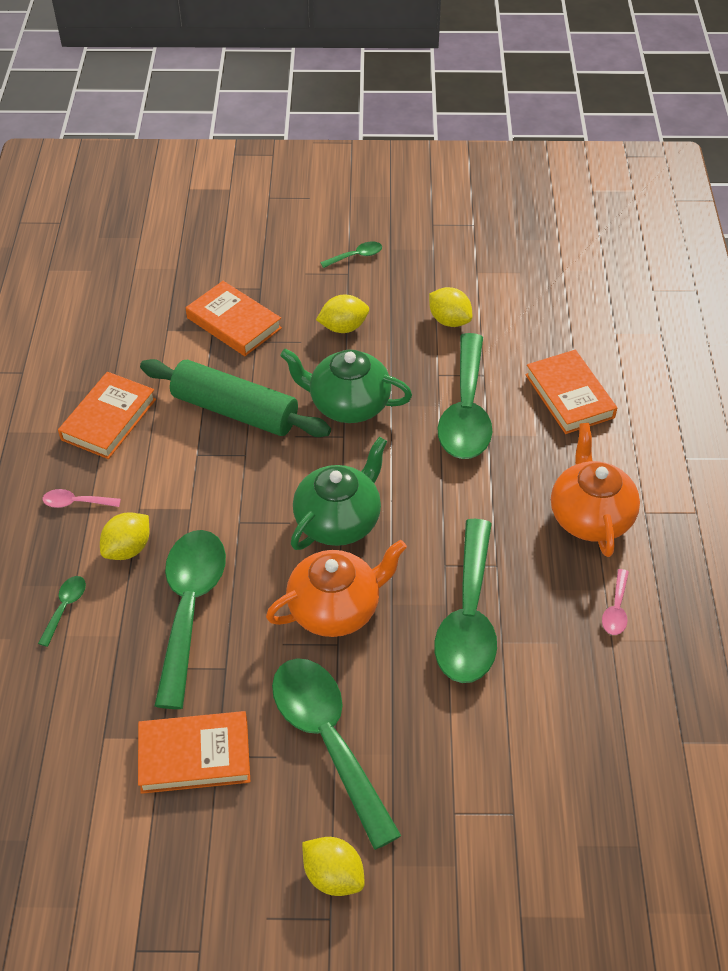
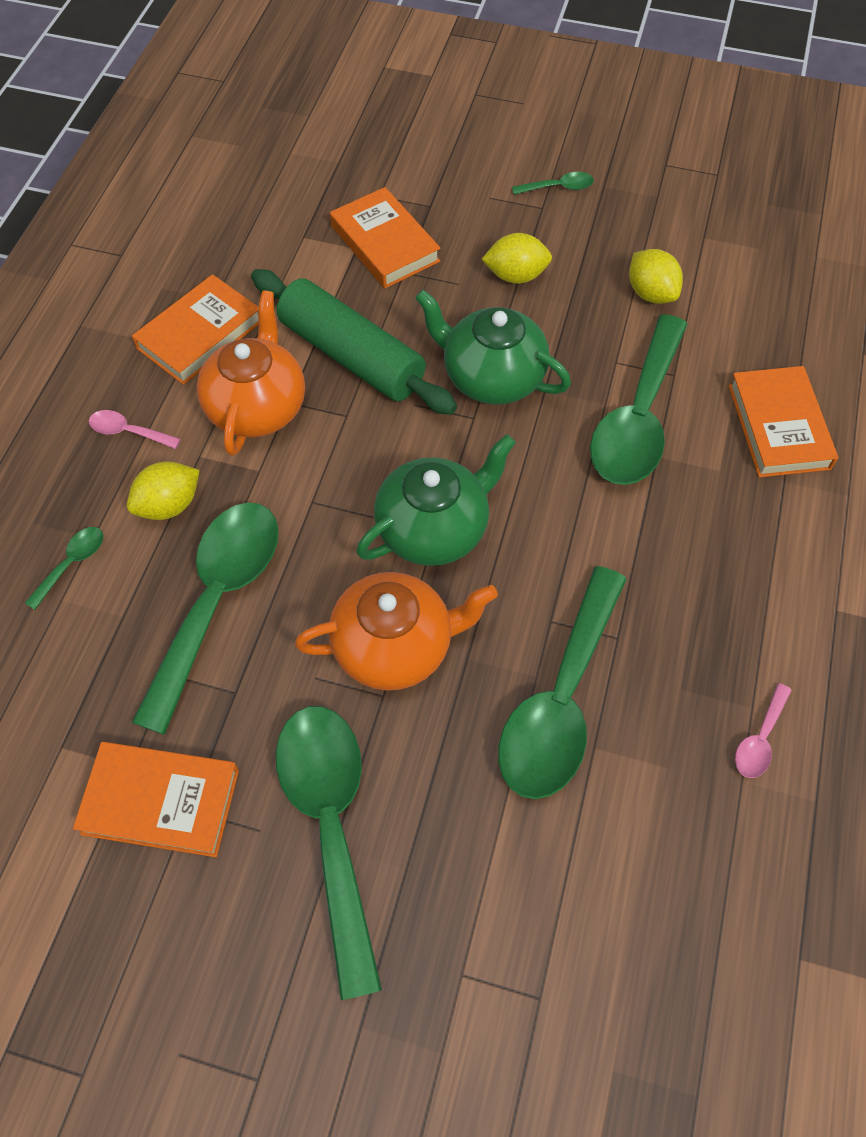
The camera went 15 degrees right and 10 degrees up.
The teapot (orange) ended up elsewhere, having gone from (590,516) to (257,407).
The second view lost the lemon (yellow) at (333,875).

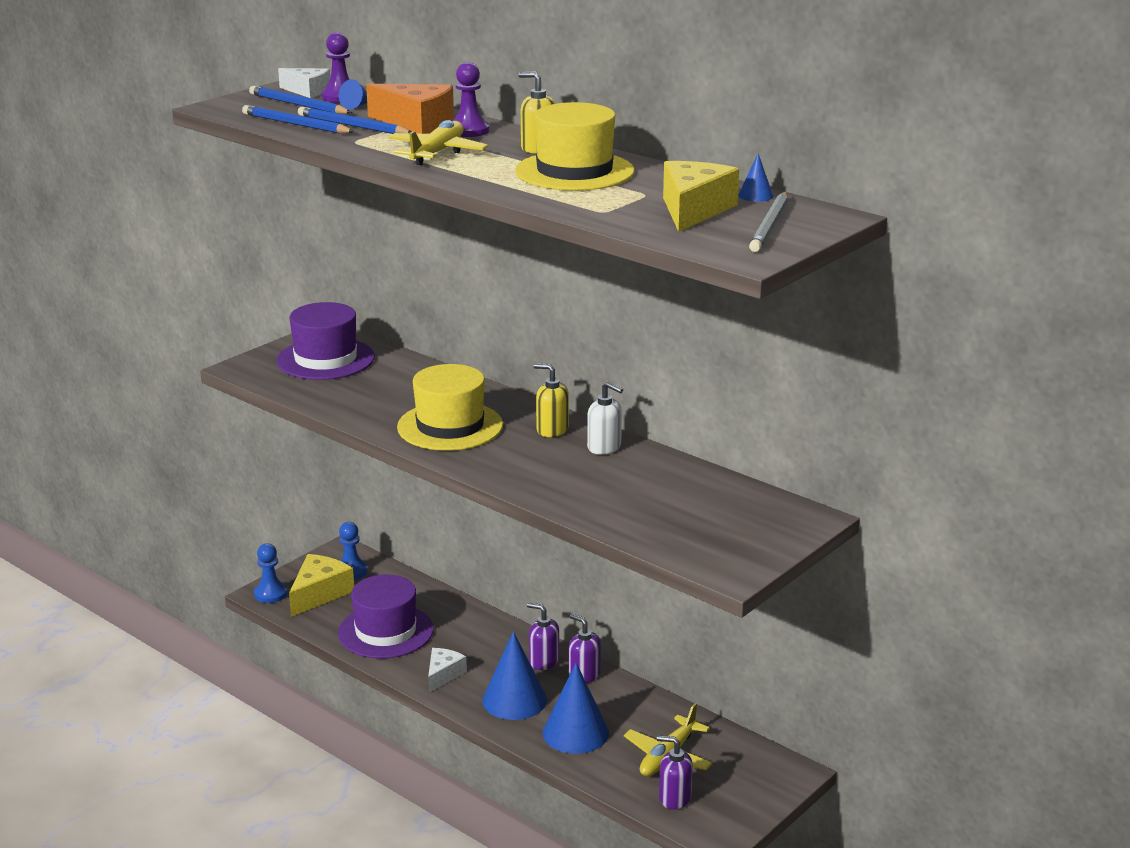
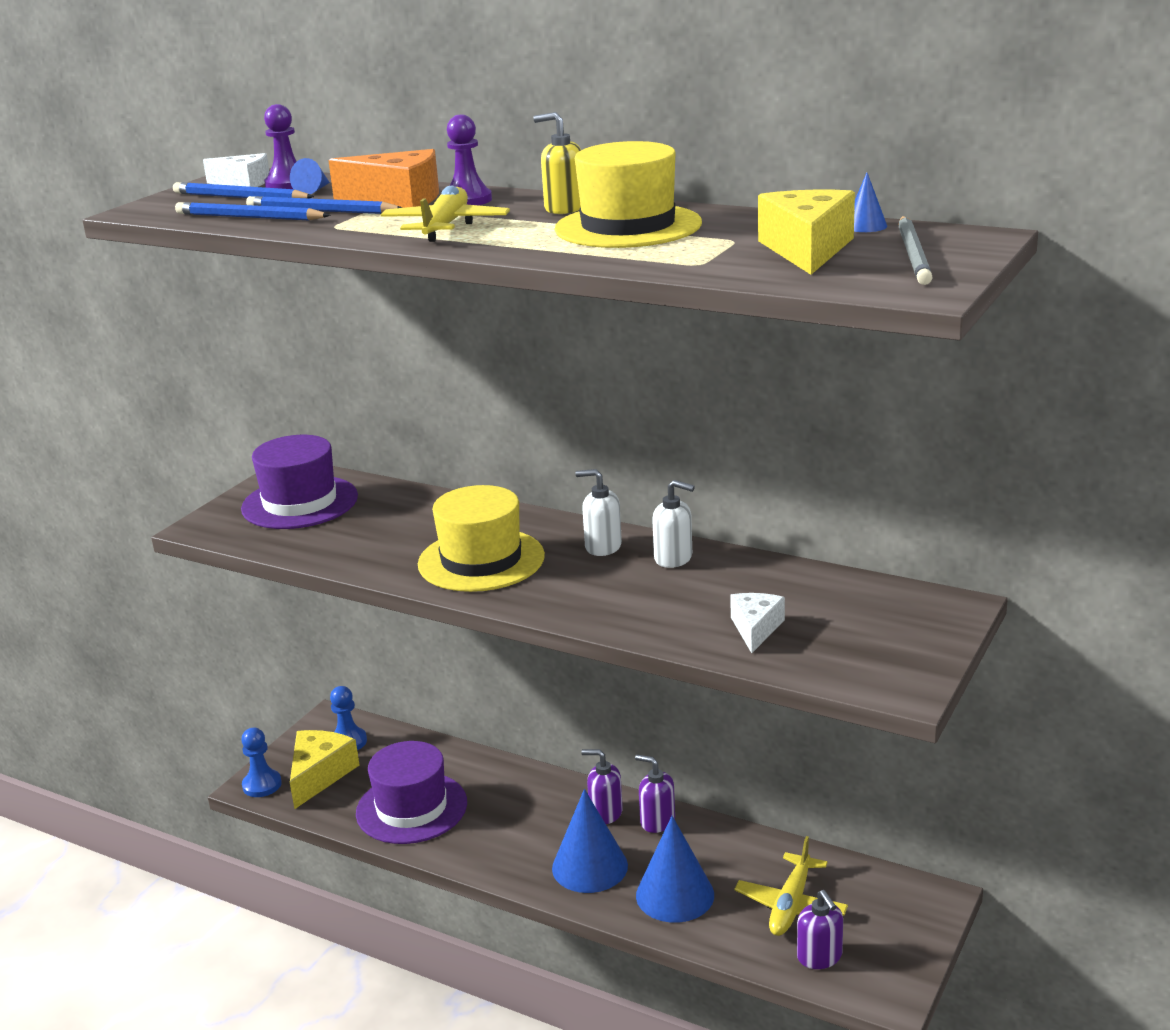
The camera went 10 degrees left and 0 degrees up.
What was the soap dispenser (yellow) at (552,430) turned into the soap dispenser (white) at (602,547).
The cheese (white) ended up elsewhere, having gone from (443,674) to (755,628).
The soap dispenser (purple) at (674,798) ended up facing another way, 120 degrees counterclockwise from before.

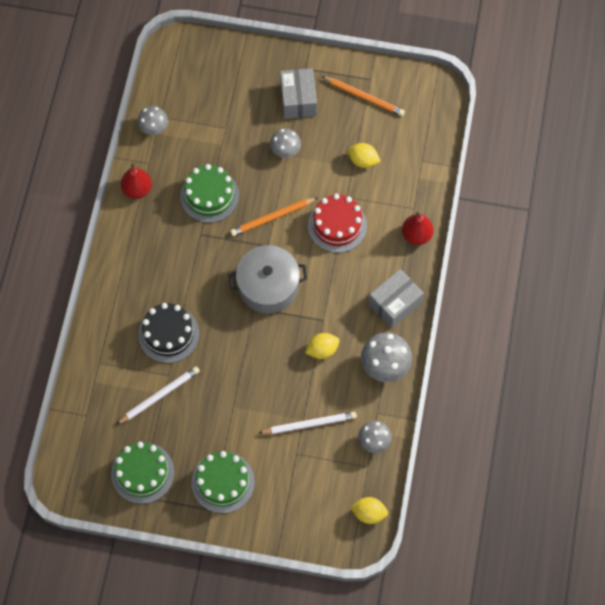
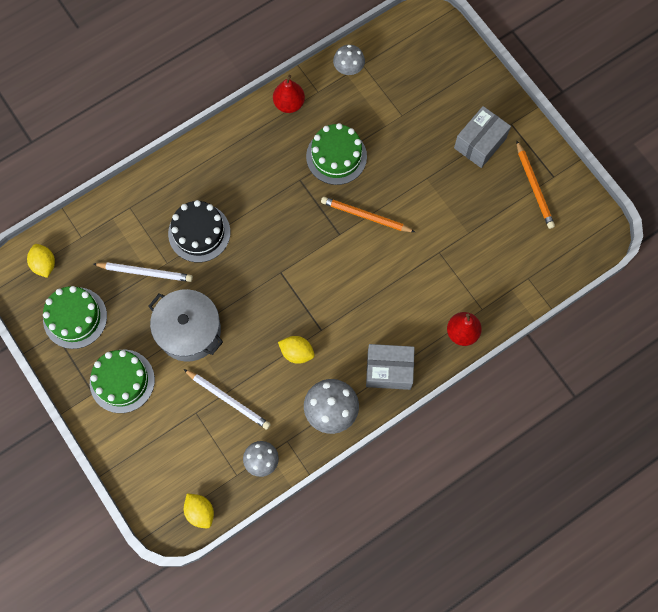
The camera went 45 degrees right and 5 degrees up.
The second view lost the mushroom (grey) at (285,150).
The lemon (yellow) ended up elsewhere, having gone from (363,161) to (44,264).
The second view lost the cake (red) at (337,225).
The pot (grey) ended up elsewhere, having gone from (268,286) to (189,331).

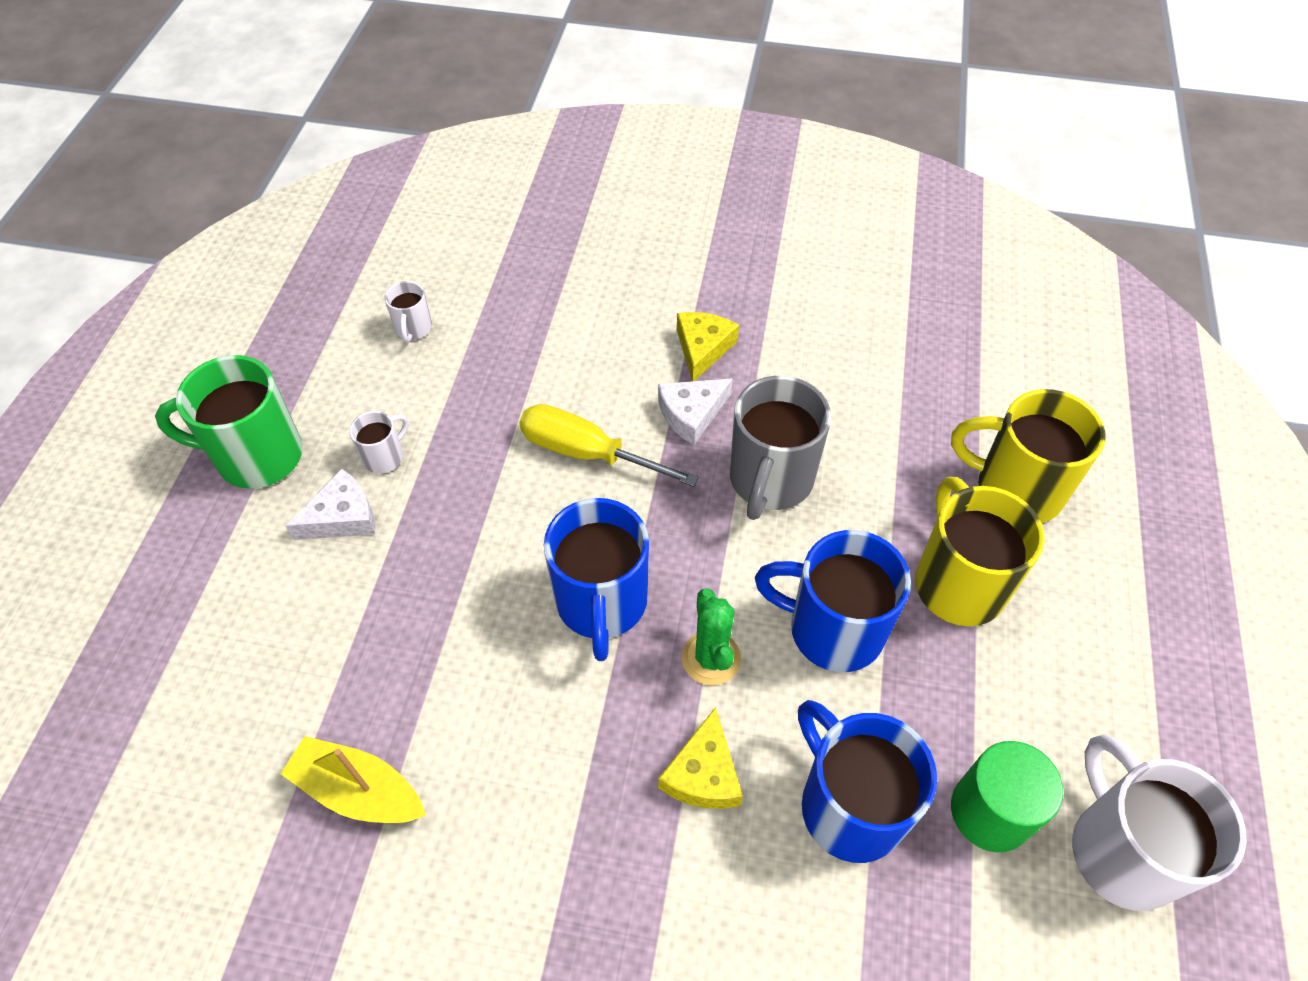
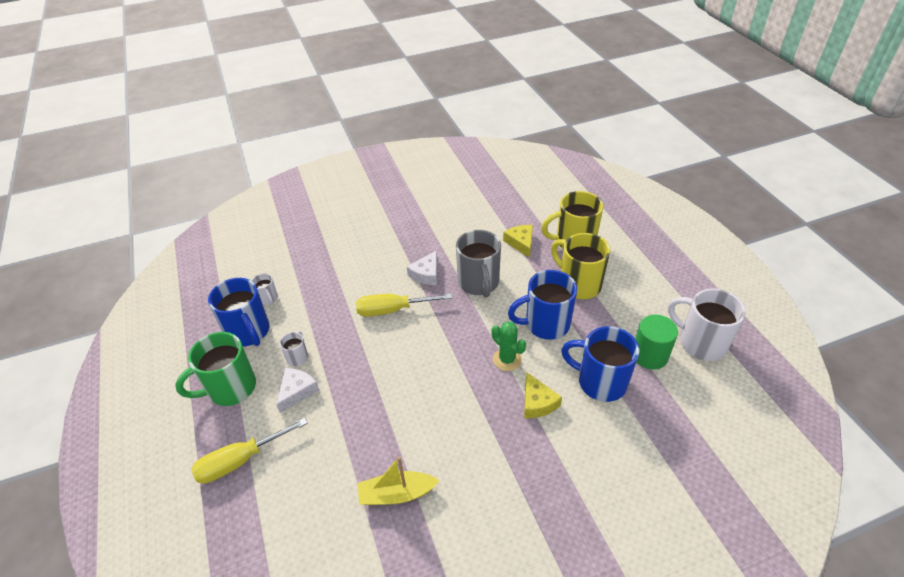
The camera went 30 degrees left and 10 degrees down.
The cheese (yellow) ended up elsewhere, having gone from (703,348) to (521,243).
The mug (blue) ended up elsewhere, having gone from (601,603) to (249,332).
The second view gained the screwdriver (yellow) at (241,460).

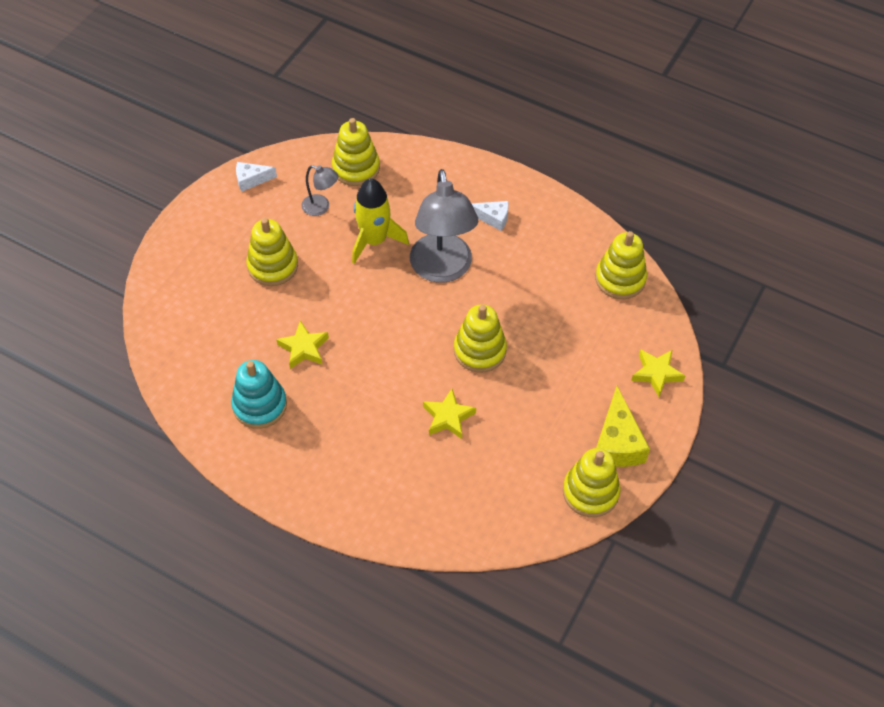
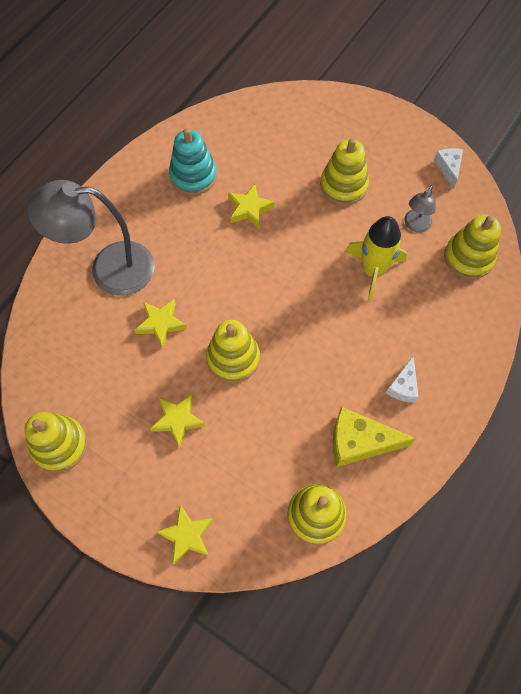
The camera went 95 degrees right and 10 degrees up.
The lamp (grey) ended up elsewhere, having gone from (442,269) to (109,269).
The cheese (yellow) ended up elsewhere, having gone from (617,442) to (359,442).
The second view gained the star (yellow) at (178,420).

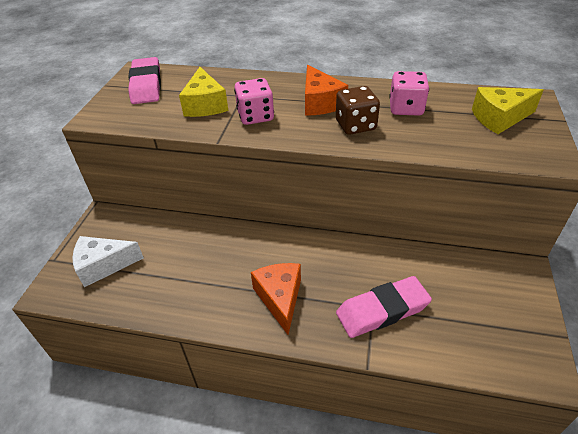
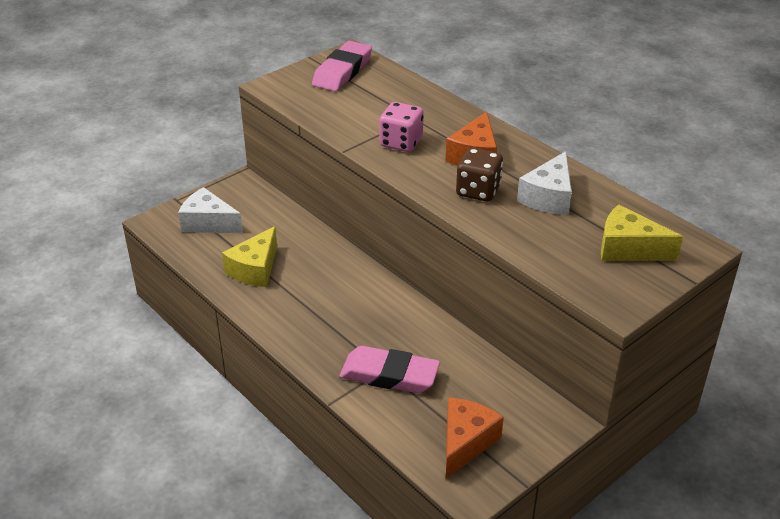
The camera went 35 degrees right and 5 degrees down.
The cheese (yellow) ended up elsewhere, having gone from (205,105) to (255,269).
Where the dice (pink) stood at (406,108), the cheese (white) came to stand at (548,197).
The cheese (orange) ended up elsewhere, having gone from (280,298) to (465,442).

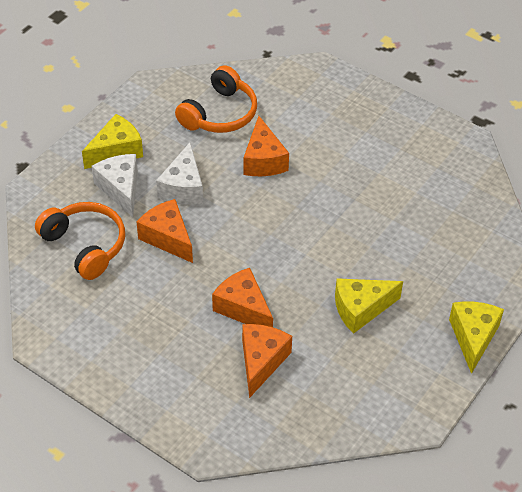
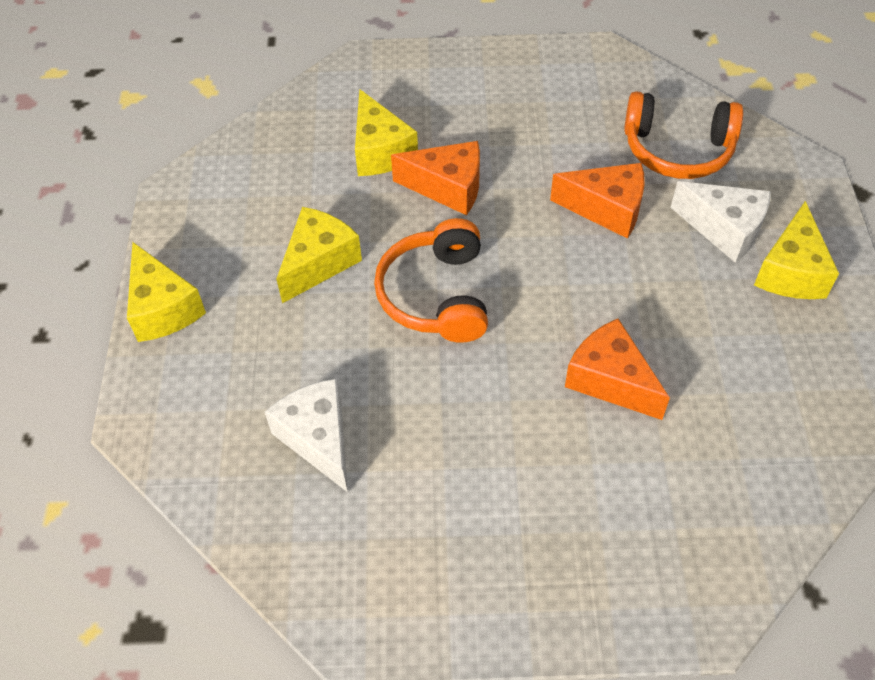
The camera went 145 degrees right and 5 degrees up.
The headphones (orange) ended up elsewhere, having gone from (220,114) to (436,295).
The cheese (white) ended up elsewhere, having gone from (183,188) to (318,439).
What was the cheese (orange) at (261,361) turned into the cheese (yellow) at (380,151).

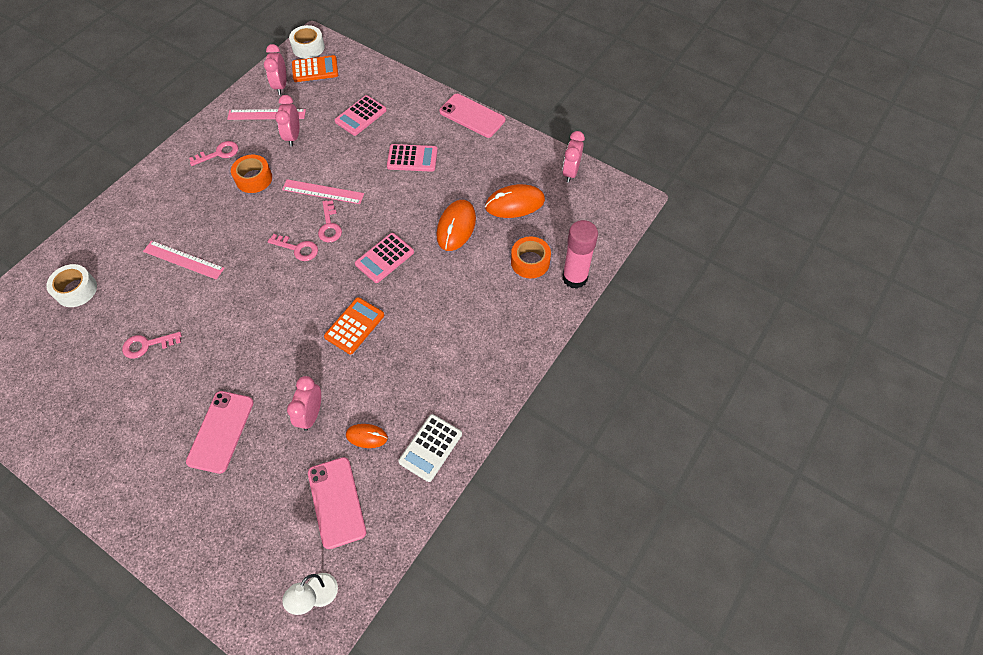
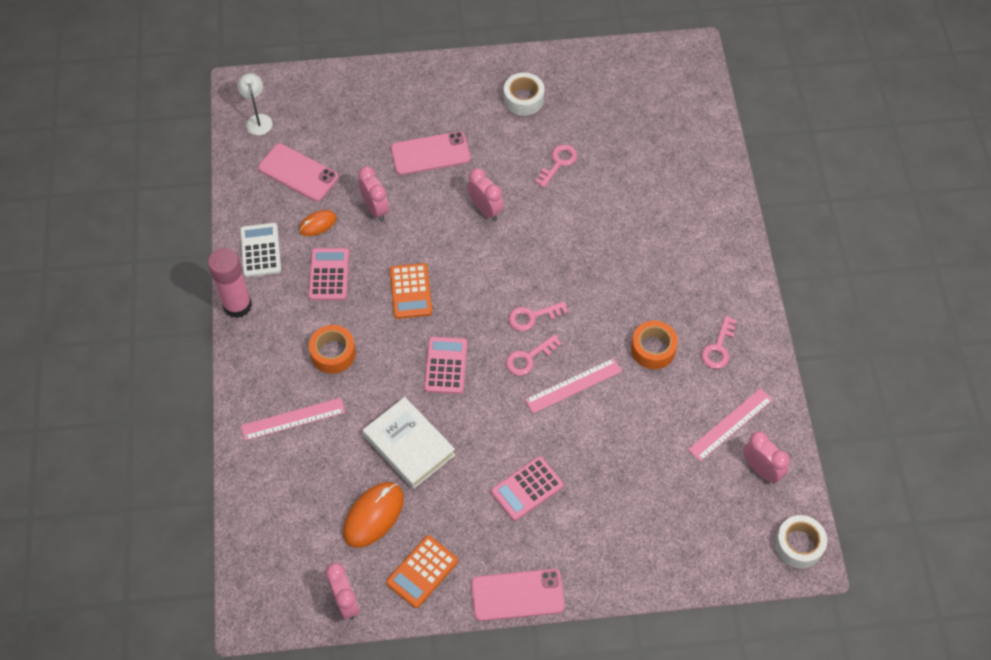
The camera went 140 degrees right and 0 degrees up.
The calculator (orange) ended up elsewhere, having gone from (315,69) to (422,572).
The clock (pink) ended up elsewhere, having gone from (293,136) to (485,209).
The calculator (pink) ended up elsewhere, having gone from (361,116) to (329,274).
The key (pink) at (329,226) ended up facing another way, 75 degrees counterclockwise from before.
Where the mouse (orange) stood at (456,227), the book (white) came to stand at (409,445).
The glue stick (pink) ended up elsewhere, having gone from (574,278) to (237,305).
The tape (orange) ended up elsewhere, having gone from (530,262) to (333,353).
The ruler (pink) ended up elsewhere, having gone from (183,260) to (293,419).
The tape (white) ended up elsewhere, having gone from (76,290) to (523,99).
The phone (pink) at (221,431) ended up facing another way, 75 degrees counterclockwise from before.

